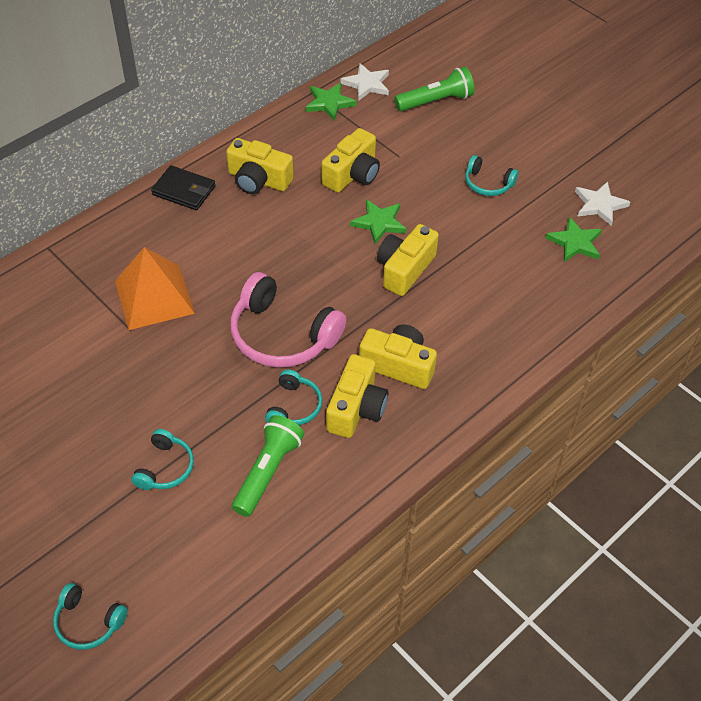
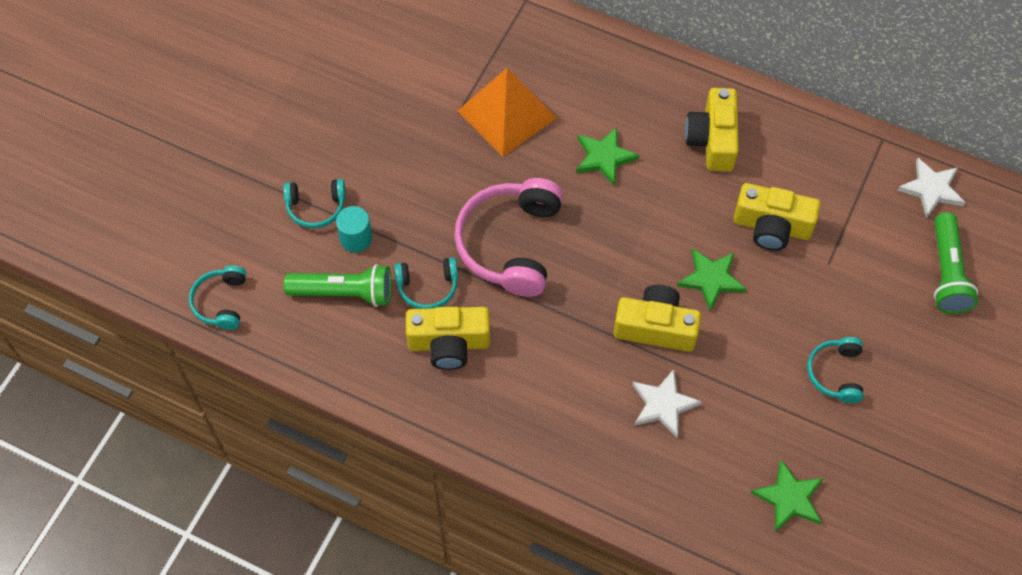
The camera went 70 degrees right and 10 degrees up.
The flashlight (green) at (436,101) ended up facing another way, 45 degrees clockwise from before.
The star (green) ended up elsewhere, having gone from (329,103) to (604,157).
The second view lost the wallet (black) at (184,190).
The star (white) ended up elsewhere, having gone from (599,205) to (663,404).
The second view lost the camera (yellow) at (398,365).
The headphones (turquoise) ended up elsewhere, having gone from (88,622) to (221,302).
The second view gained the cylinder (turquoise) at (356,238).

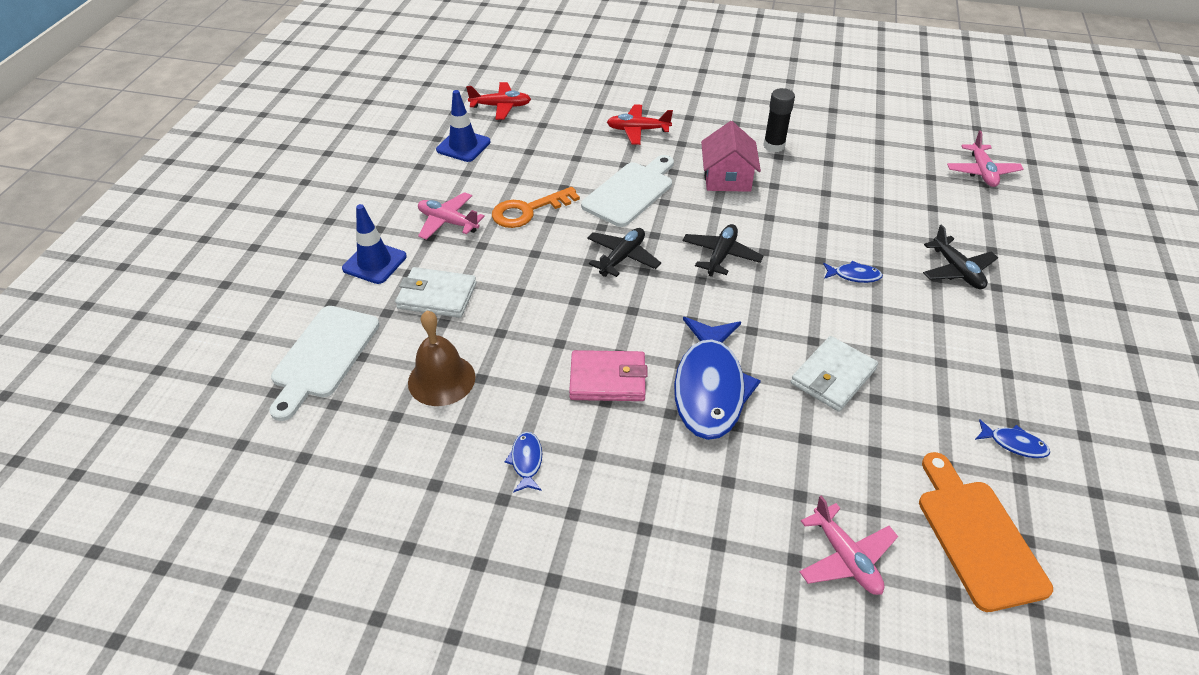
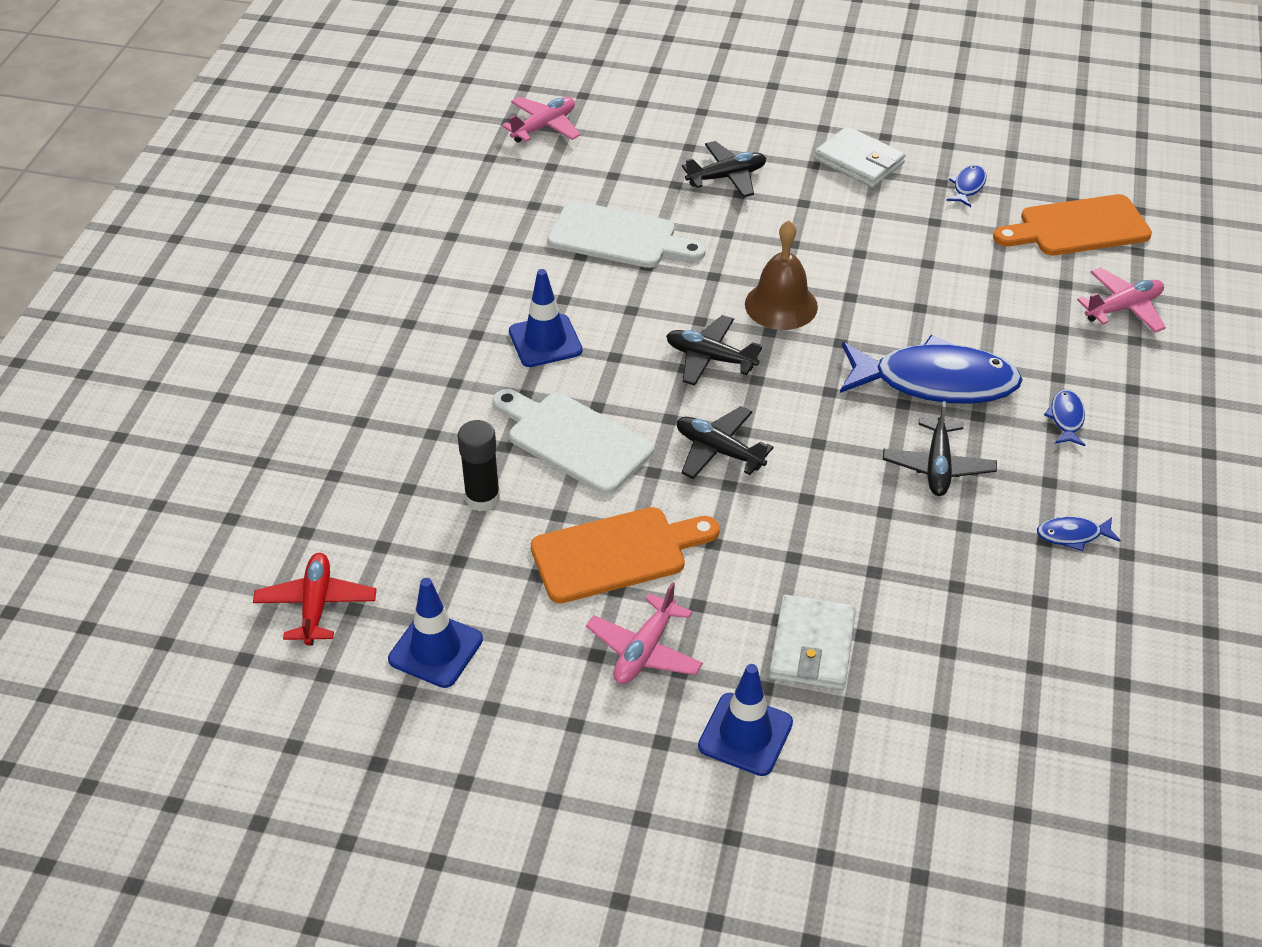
The camera went 90 degrees left and 0 degrees up.
The glue stick (black) ended up elsewhere, having gone from (774,146) to (482,498).
The second view lost the plane (red) at (638,130).
Where the house (pink) stood at (727,178), the traffic cone (blue) came to stand at (545,341).
The plane (pink) at (982,172) ended up facing another way, 45 degrees counterclockwise from before.
Where the key (orange) stood at (528,210), the cutting board (orange) came to stand at (616,554).
The fish (blue) ended up elsewhere, having gone from (854,275) to (1066,418).
The cutting board (white) ended up elsewhere, having gone from (323,356) to (618,237).
The bell (brown) ended up elsewhere, having gone from (441,379) to (781,305).
The wallet (white) ended up elsewhere, having gone from (833,376) to (859,161).
Where the wallet (pink) stood at (607,379), the plane (black) came to stand at (937,466).

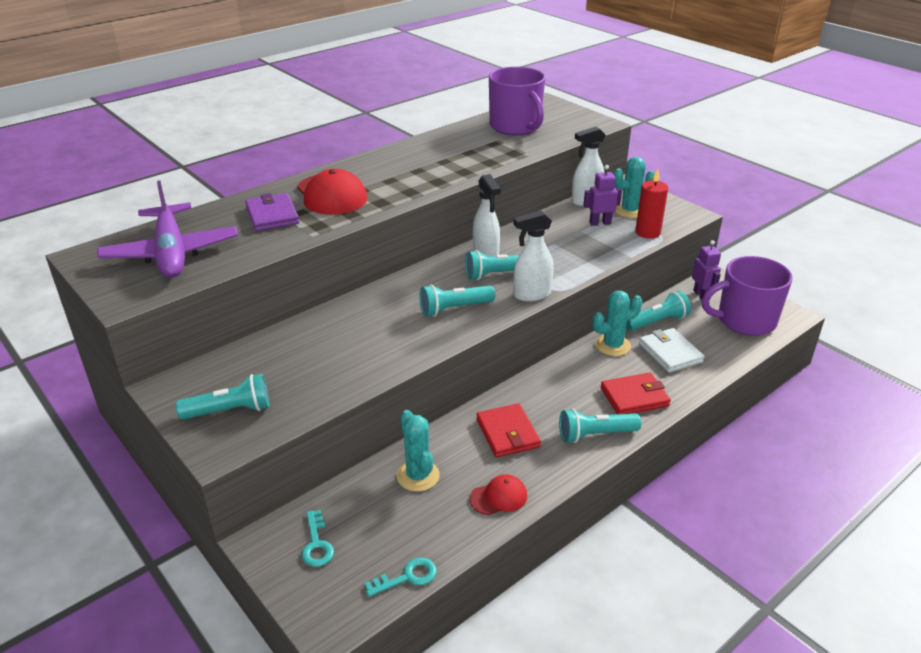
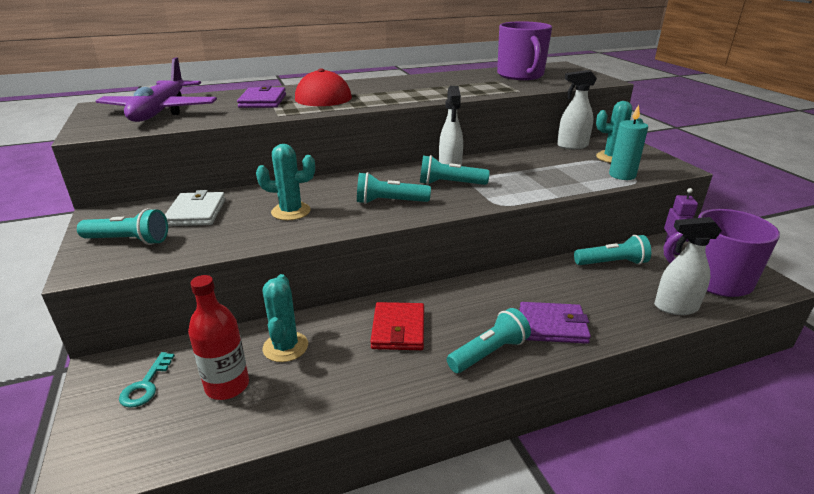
The camera went 20 degrees right and 5 degrees down.
The second view lost the robot (purple) at (600,223).
What was the candle (red) at (647,232) turned into the candle (turquoise) at (622,175).
The spray bottle (white) ended up elsewhere, having gone from (531,295) to (675,307).
The cactus (turquoise) ended up elsewhere, having gone from (612,345) to (291,211).
The wallet (white) ended up elsewhere, having gone from (670,353) to (196,212).
What was the wallet (red) at (634,397) turned into the wallet (purple) at (552,326).
The flashlight (turquoise) at (595,435) ended up facing another way, 135 degrees clockwise from before.
The second view lost the cap (red) at (499,497).
The second view lost the key (turquoise) at (407,577).
The second view gained the bottle (red) at (227,386).

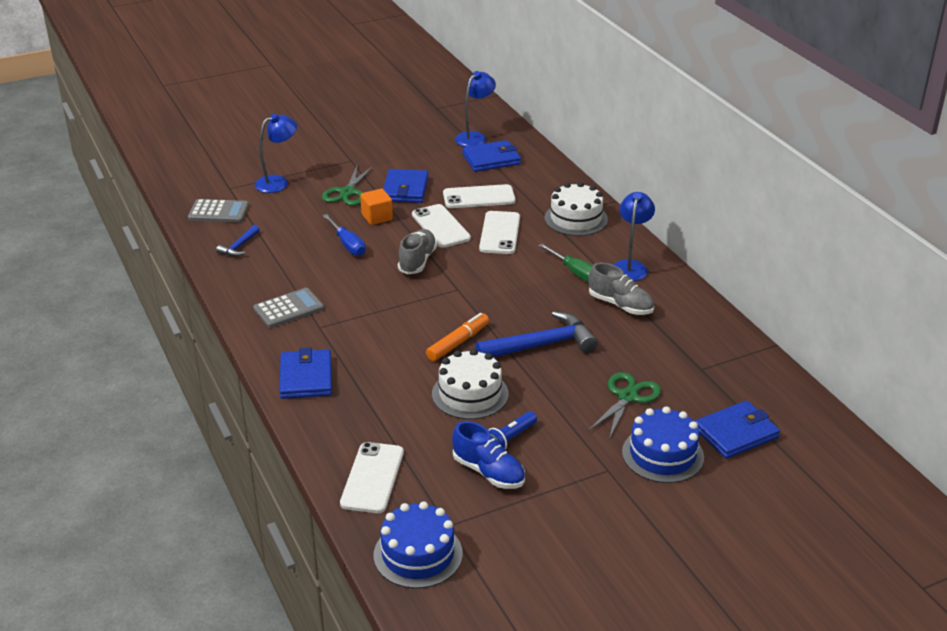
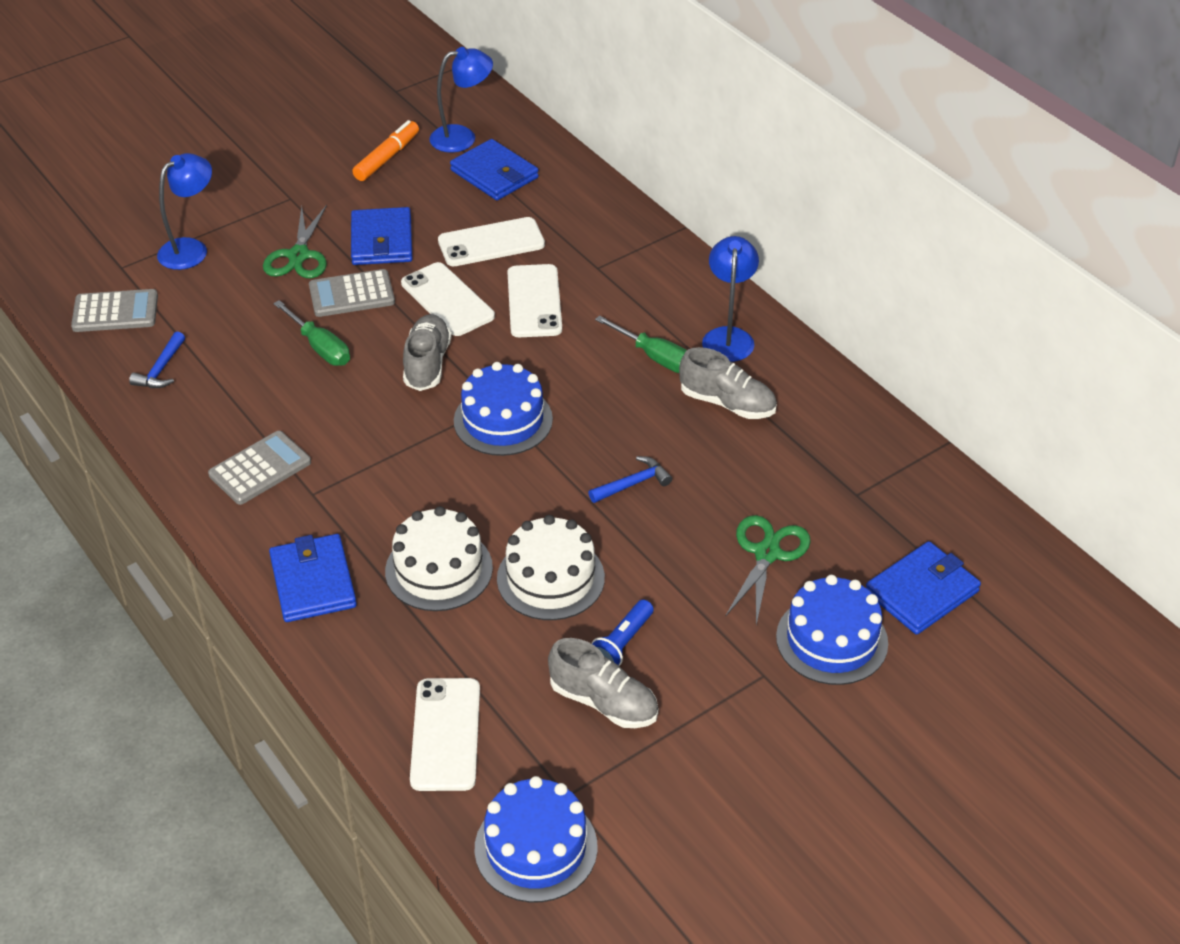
The camera went 10 degrees left and 10 degrees up.
The lamp (blue) at (475,137) ended up facing another way, 45 degrees clockwise from before.
The wallet (blue) at (491,159) ended up facing another way, 75 degrees clockwise from before.
The cake (white) ended up elsewhere, having gone from (576,219) to (439,569).
Where the cube (orange) stood at (377,217), the calculator (grey) came to stand at (352,294).
What was the screwdriver (blue) at (347,244) turned into the screwdriver (green) at (320,347).
The size of the hammer (blue) at (542,345) changed by a factor of 0.50.
The marker (orange) ended up elsewhere, having gone from (458,342) to (387,158).
What was the shoe (blue) at (488,472) turned into the shoe (grey) at (603,702).
The second view gained the cake (blue) at (503,420).

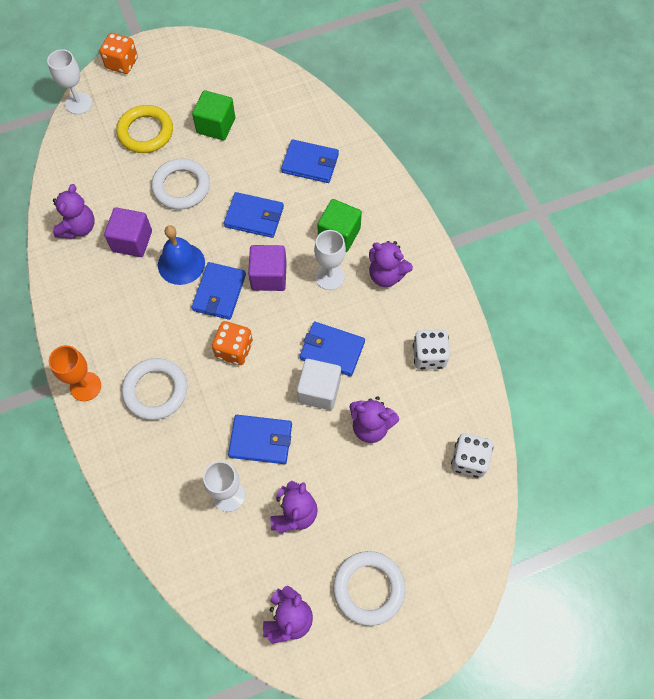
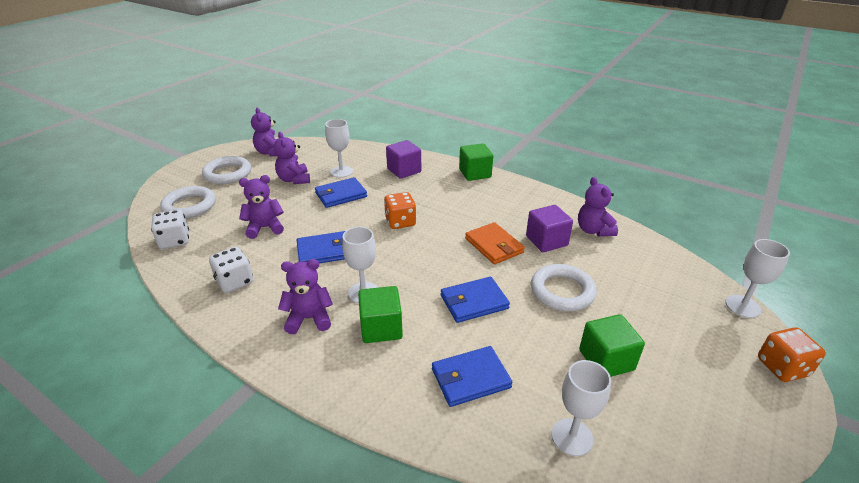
The camera went 145 degrees right and 30 degrees down.
The second view lost the ring (yellow) at (145,132).
Where the bell (blue) stood at (181,263), the wallet (orange) came to stand at (494,245).
The cube (purple) ended up elsewhere, having gone from (269,276) to (404,170).
The second view lost the wallet (blue) at (219,292).
Where the goblet (orange) stood at (85,386), the cube (green) came to stand at (475,173).
The ring (white) ended up elsewhere, having gone from (155,390) to (189,206).
The second view lost the cube (white) at (319,391).
The second view gained the goblet (white) at (572,437).

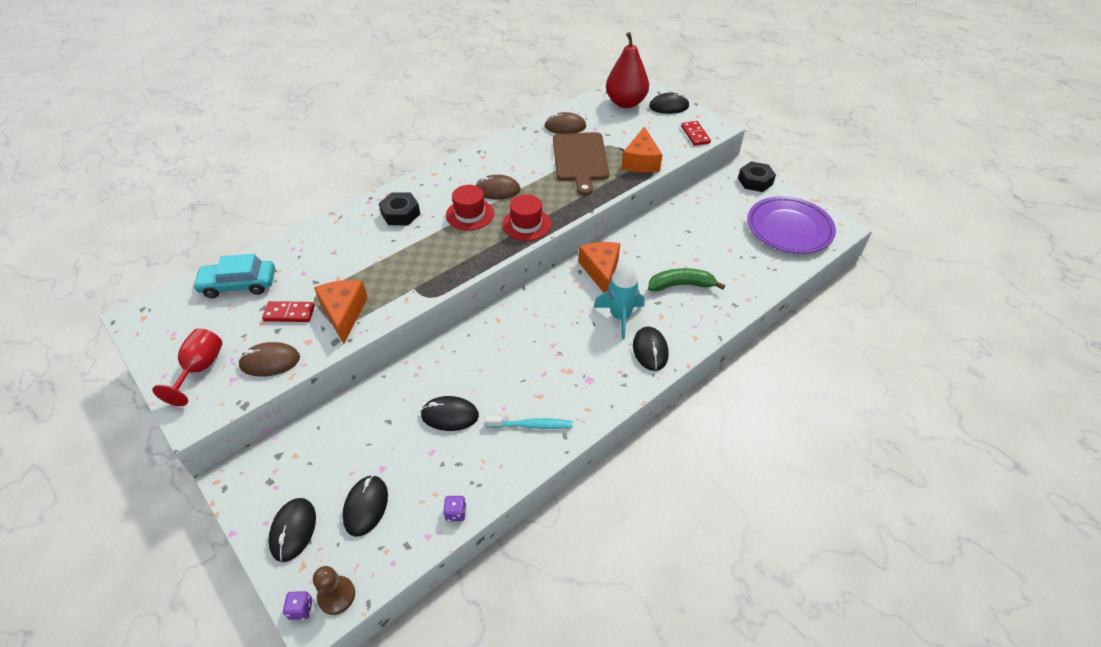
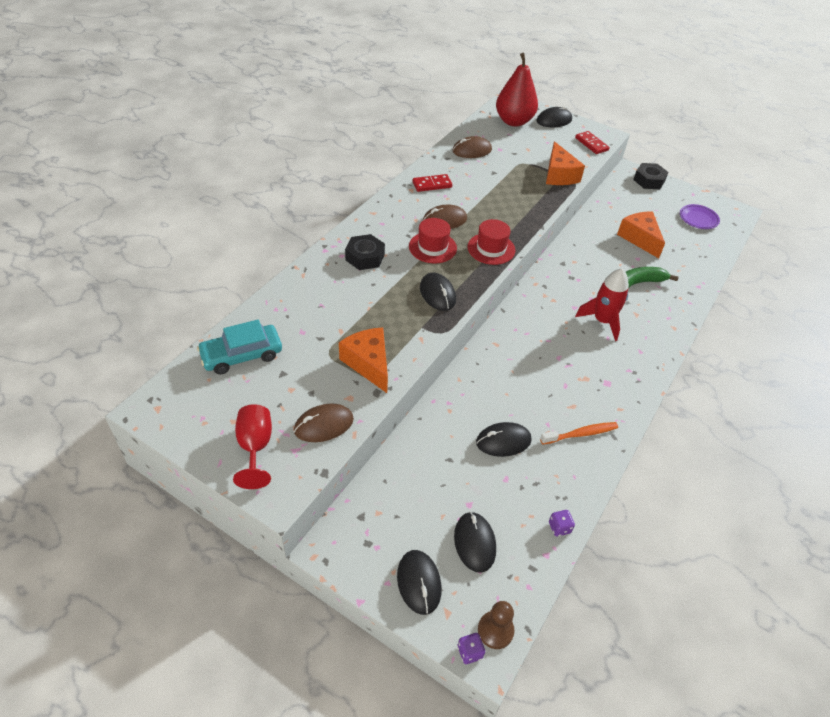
The camera went 20 degrees left and 0 degrees up.
The second view lost the cutting board (brown) at (580,159).
The size of the plate (purple) at (789,229) changed by a factor of 0.51.
The cheese (orange) ended up elsewhere, having gone from (601,271) to (639,238).
What was the rocket (turquoise) at (620,317) turned into the rocket (red) at (602,321).
The domino (red) ended up elsewhere, having gone from (289,313) to (432,184).
The mouse (black) ended up elsewhere, having gone from (650,350) to (437,294).
What was the toothbrush (turquoise) at (531,425) turned into the toothbrush (orange) at (581,434).

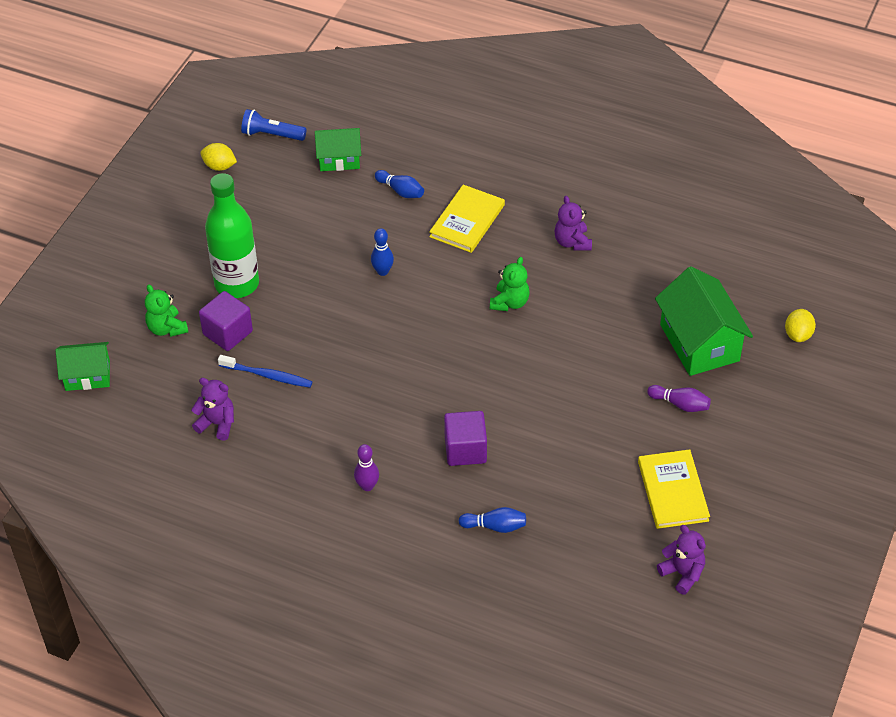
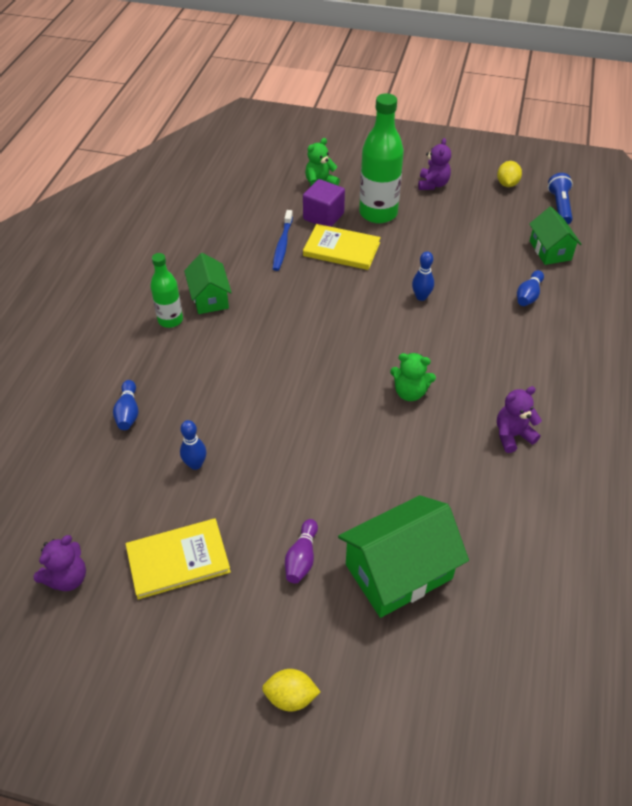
The camera went 80 degrees right and 0 degrees up.
The book (yellow) ended up elsewhere, having gone from (467,221) to (341,249).
The lemon (yellow) ended up elsewhere, having gone from (798,335) to (291,697).
The house (green) ended up elsewhere, having gone from (87,376) to (210,298).
The teddy bear (purple) ended up elsewhere, having gone from (217,424) to (433,184).
The second view lost the cube (purple) at (465,450).
Where the bowling pin (purple) stood at (367,486), the bottle (green) came to stand at (170,320).
The second view gained the bowling pin (blue) at (195,464).

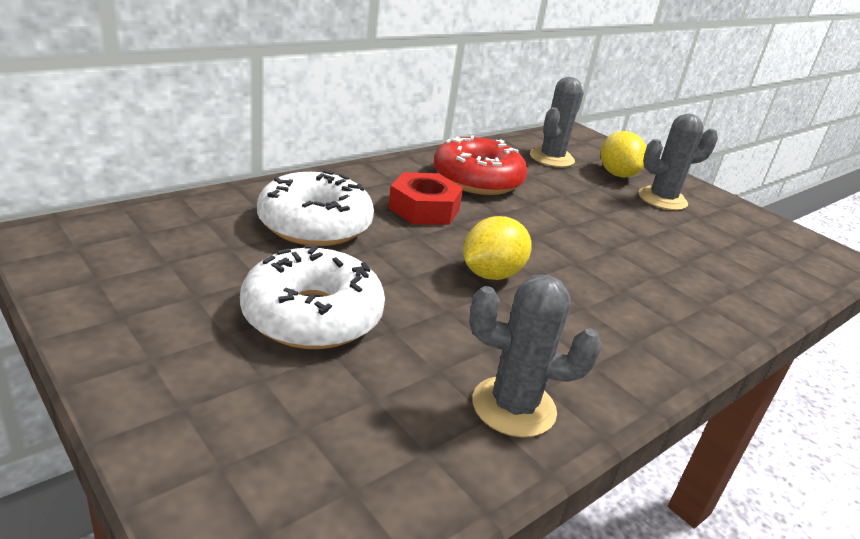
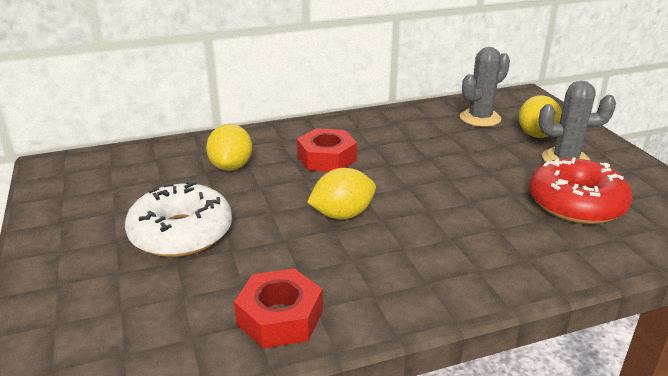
The camera went 25 degrees right and 0 degrees up.
The donut (red) ended up elsewhere, having gone from (477,179) to (576,204).
Where the donut (white) stood at (315,224), the lemon (yellow) came to stand at (231,167).
Where the cactus (grey) stood at (513,407), the nut (red) came to stand at (280,317).

